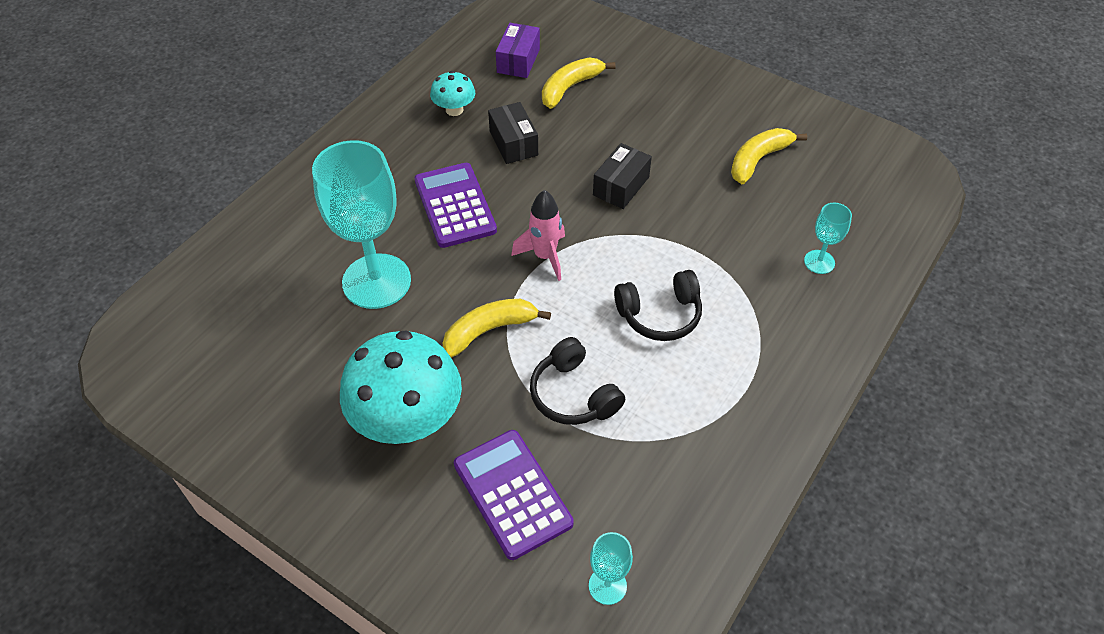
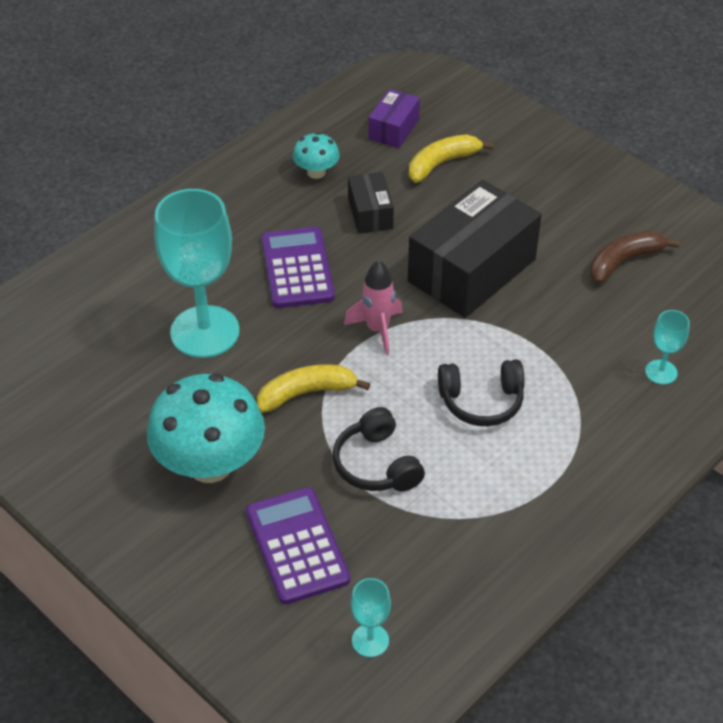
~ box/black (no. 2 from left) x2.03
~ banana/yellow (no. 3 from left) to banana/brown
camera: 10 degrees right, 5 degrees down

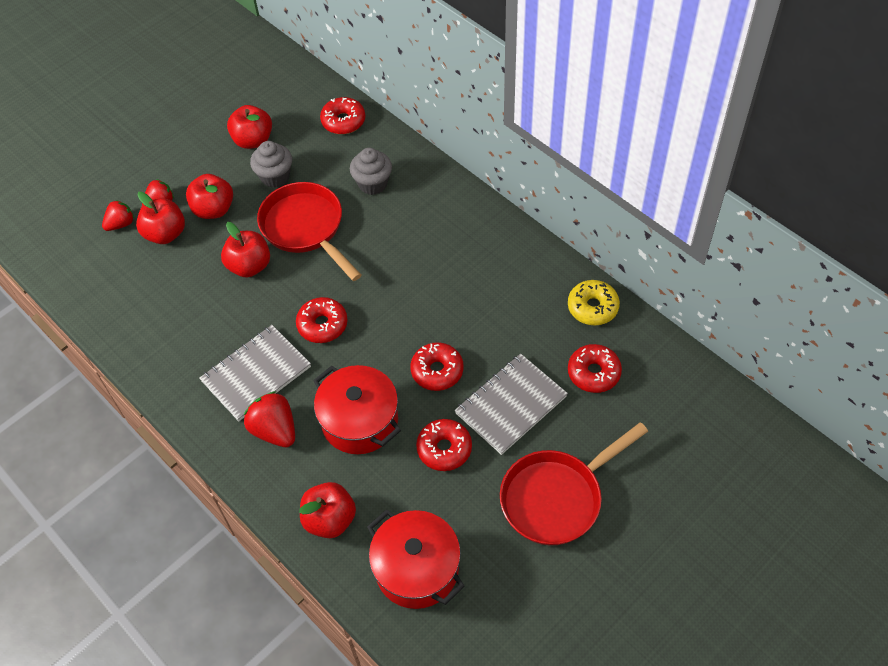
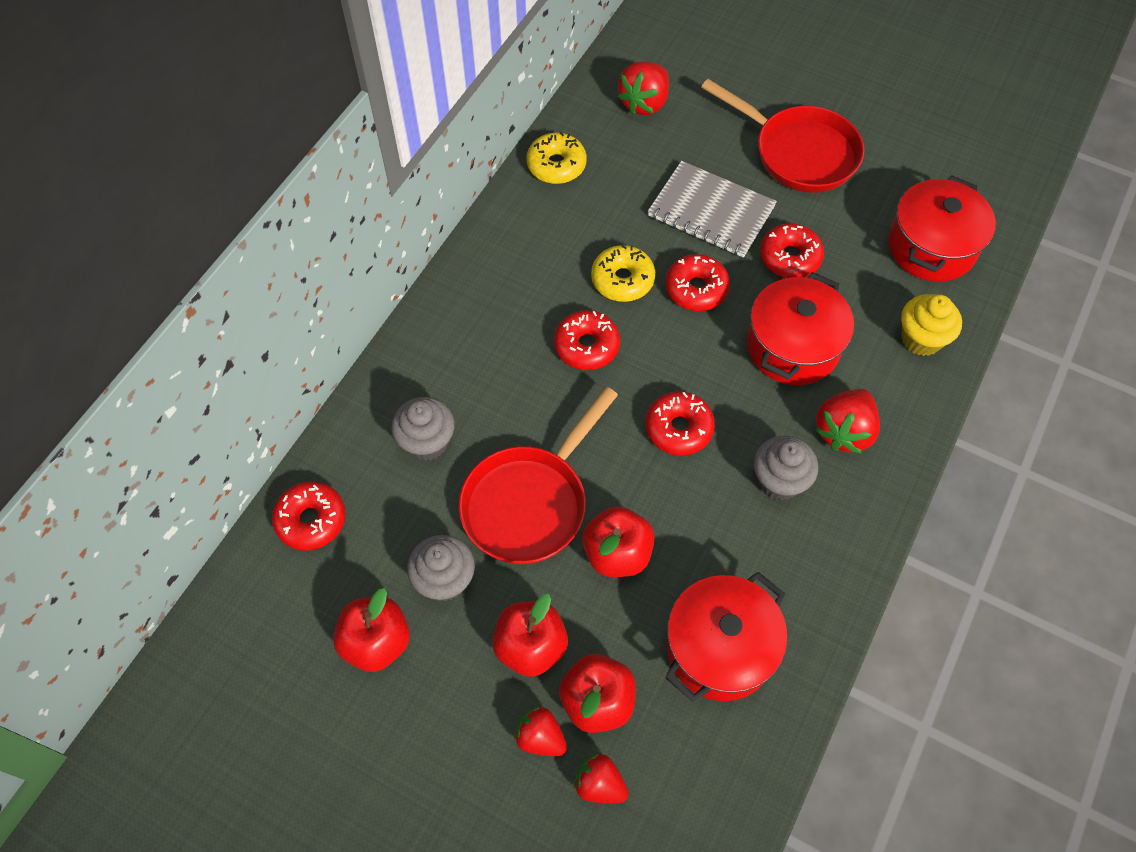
~ notebook/grey (no. 1 from left) to cupcake/grey (no. 3 from left)
~ apple/red (no. 5 from left) to cupcake/yellow
~ donut/red (no. 5 from left in the first image) to donut/red (no. 2 from left)
+ donut/yellow (no. 2 from left)
+ strawberry/red (no. 3 from left)
+ pot/red (no. 1 from left)
camera: 110 degrees left, 5 degrees up

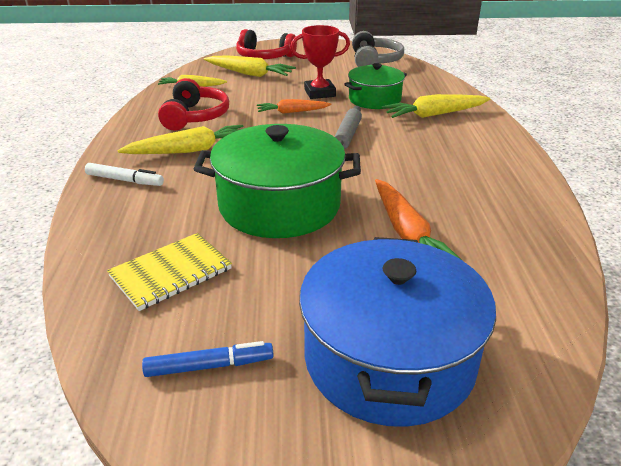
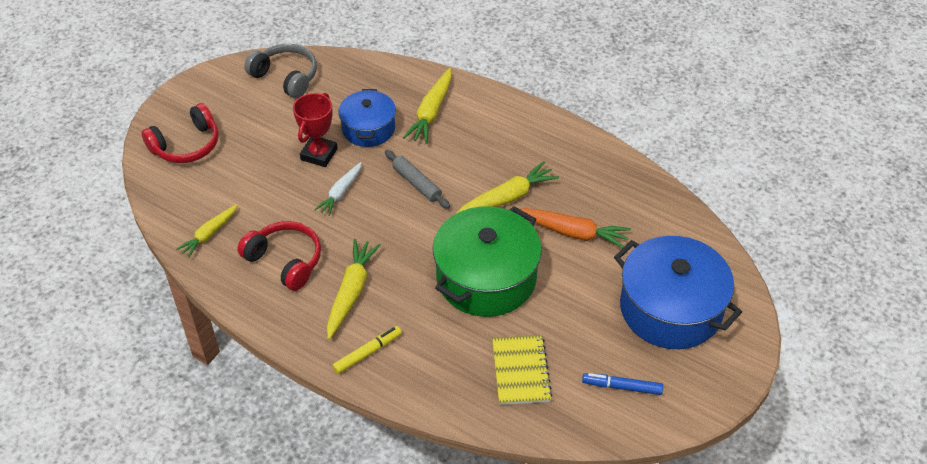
~ marker/white to marker/yellow
~ marker/blue 105 degrees counterclockwise
~ carrot/yellow (no. 3 from left in the first image) to carrot/yellow (no. 4 from left)
~ carrot/orange (no. 1 from left) to carrot/white
~ pot/green (no. 2 from left) to pot/blue (no. 1 from left)
camera: 55 degrees left, 15 degrees up

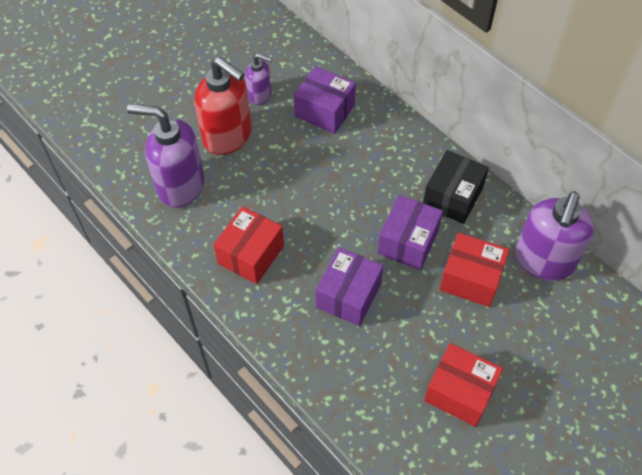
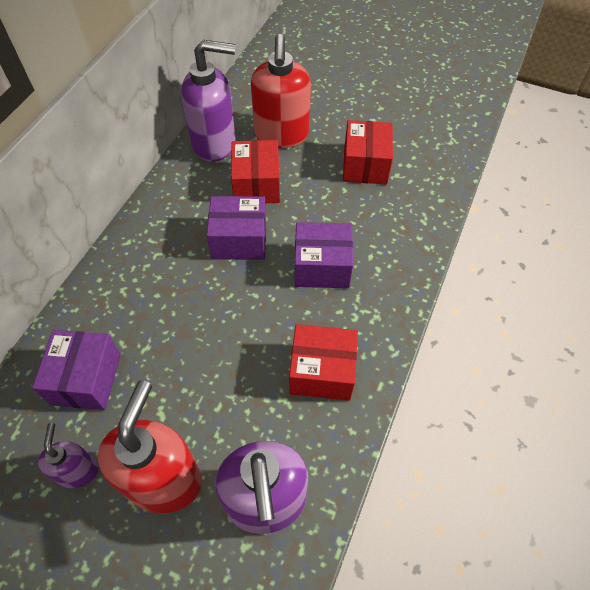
- box/black
+ soap dispenser/red (no. 2 from left)
camera: 115 degrees left, 0 degrees up

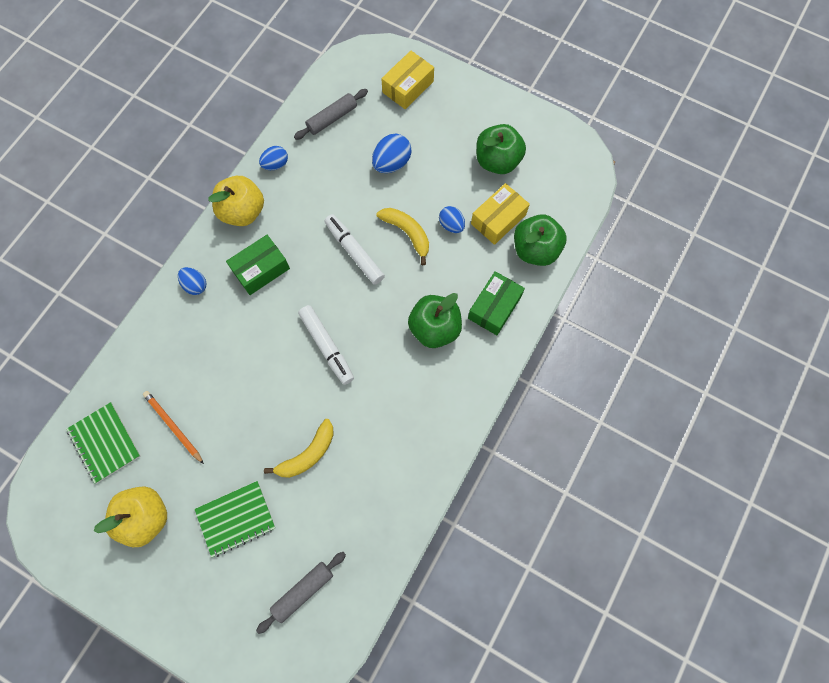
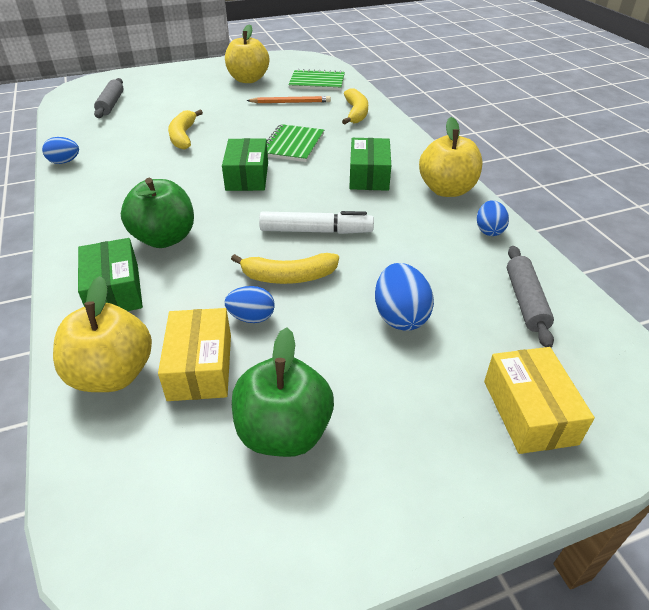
~ egg/blue (no. 1 from left)
~ notebook/green (no. 2 from left in the first image) to notebook/green (no. 1 from left)
~ marker/white (no. 1 from left) to box/green (no. 2 from left)
~ apple/green (no. 3 from left) to apple/yellow (no. 1 from left)
+ banana/yellow (no. 3 from left)
camera: 130 degrees right, 30 degrees down

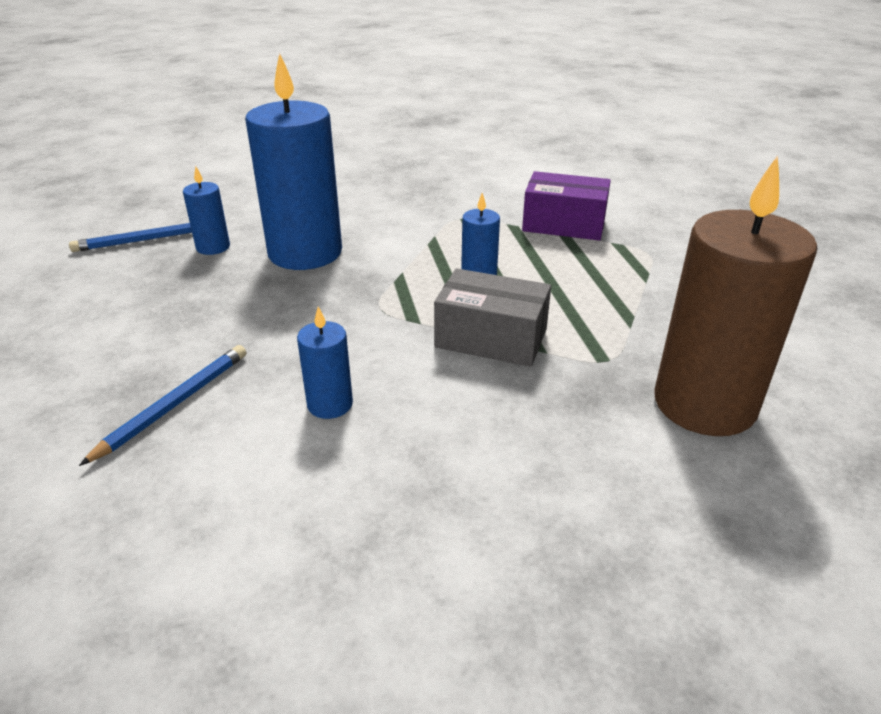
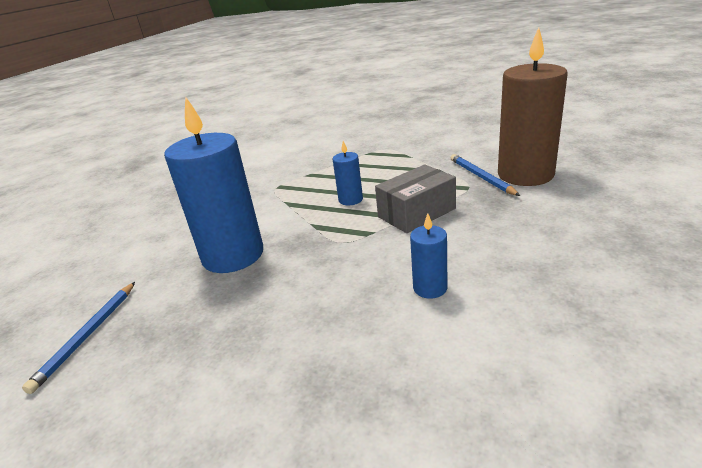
~ pencil/blue (no. 2 from left)
- candle/blue (no. 1 from left)
- box/purple
camera: 50 degrees left, 5 degrees down

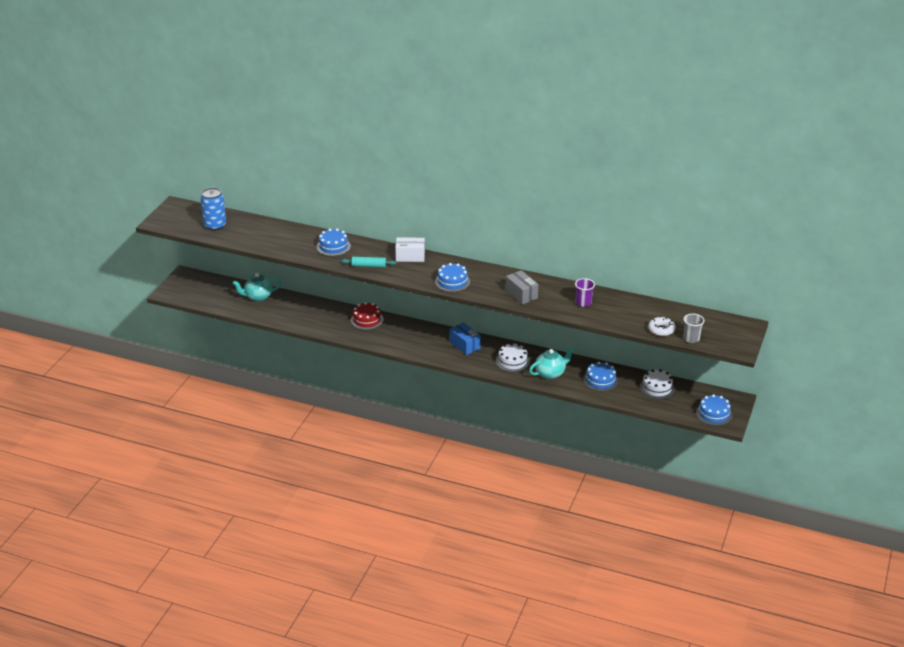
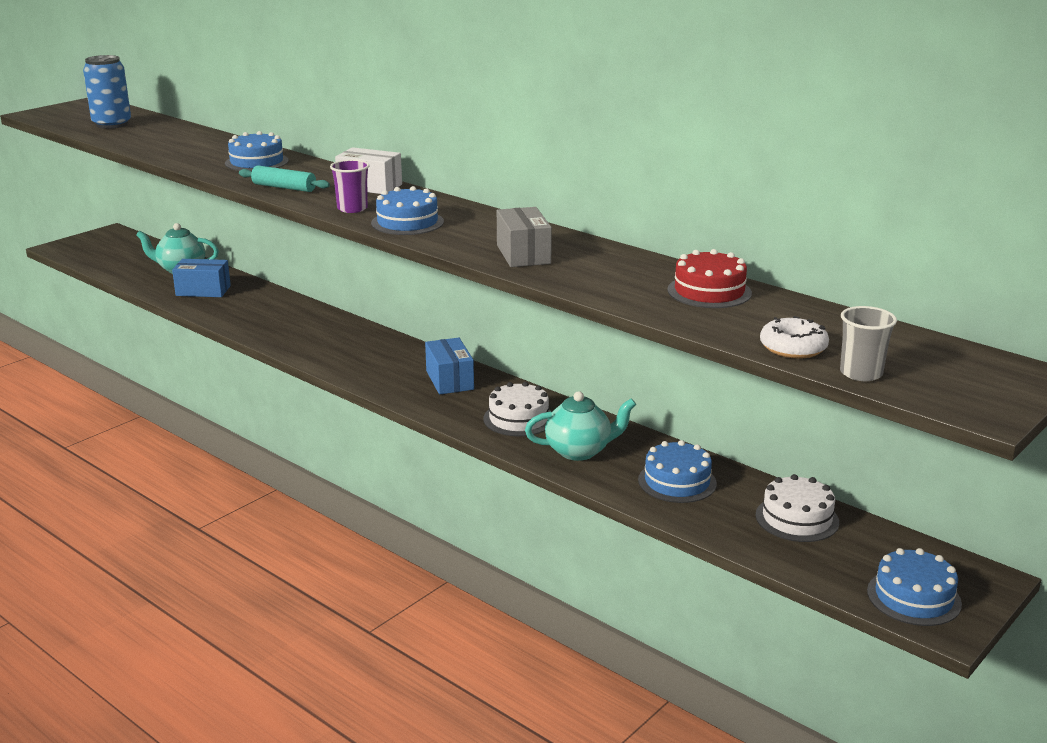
~ cake/red
~ cup/purple
+ box/blue (no. 1 from left)
camera: 20 degrees right, 10 degrees down

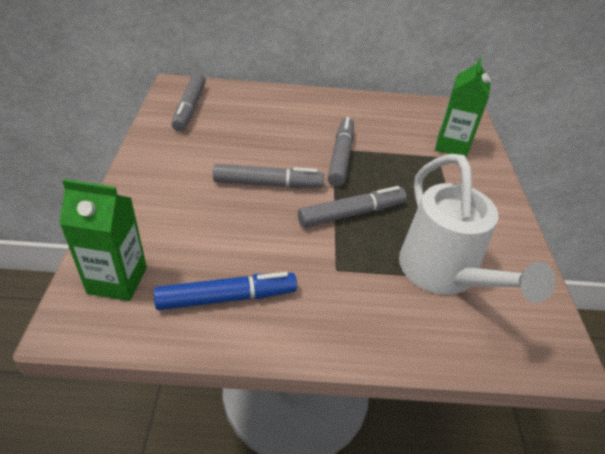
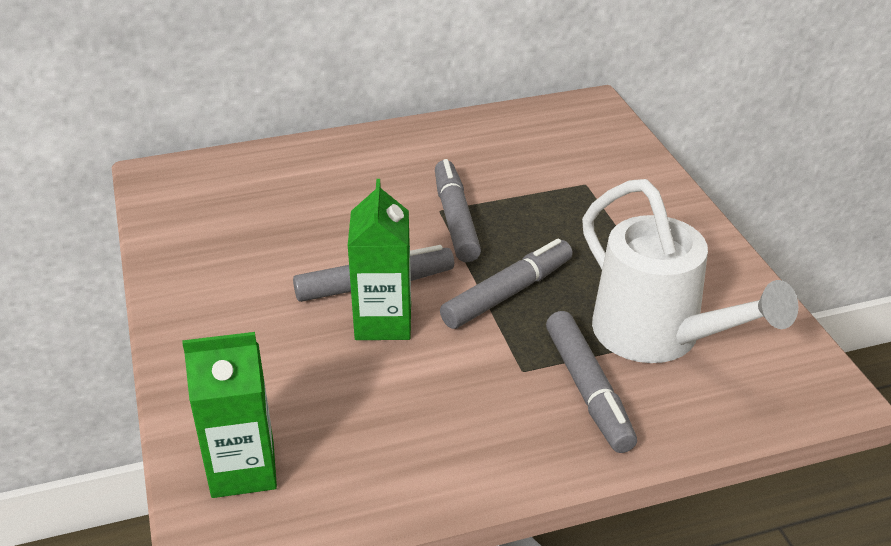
- marker/blue
~ marker/grey (no. 1 from left in the first image) to marker/grey (no. 4 from left)
~ carton/green (no. 2 from left)
camera: 15 degrees left, 5 degrees down

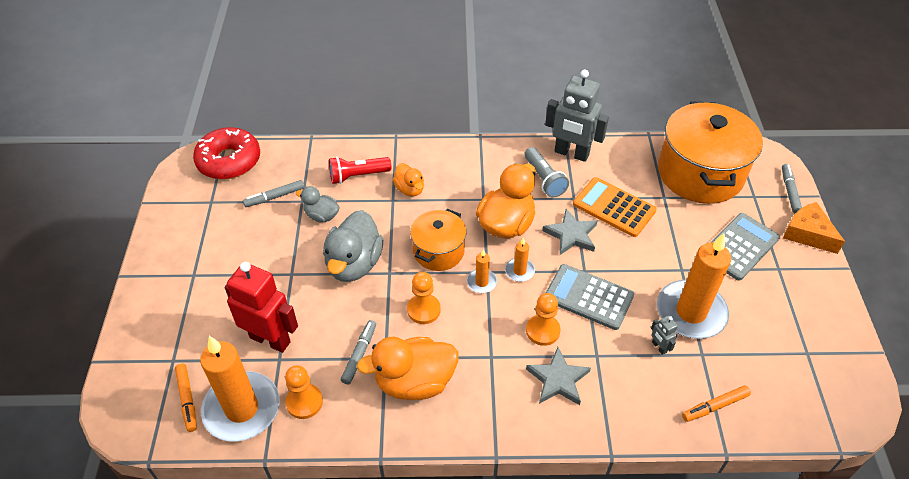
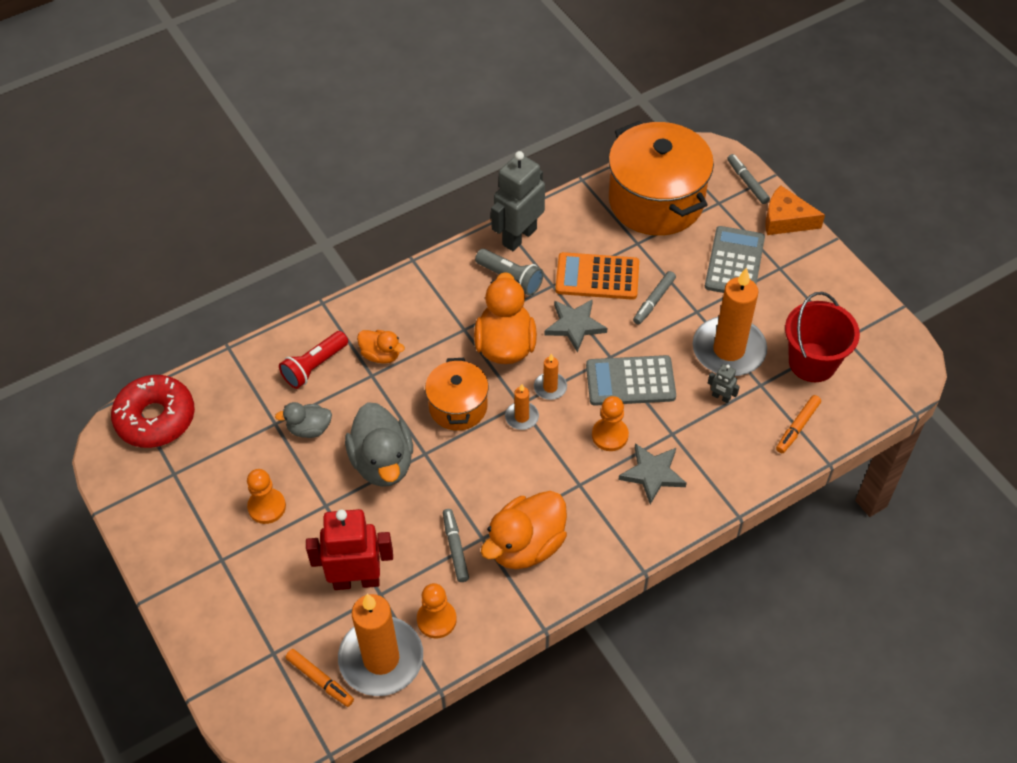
~ marker/grey (no. 1 from left in the first image) to marker/grey (no. 2 from left)
~ pawn/orange (no. 2 from left in the first image) to pawn/orange (no. 1 from left)
~ robot/grey (no. 1 from left) 135 degrees clockwise
+ bucket/red
camera: 30 degrees left, 5 degrees up

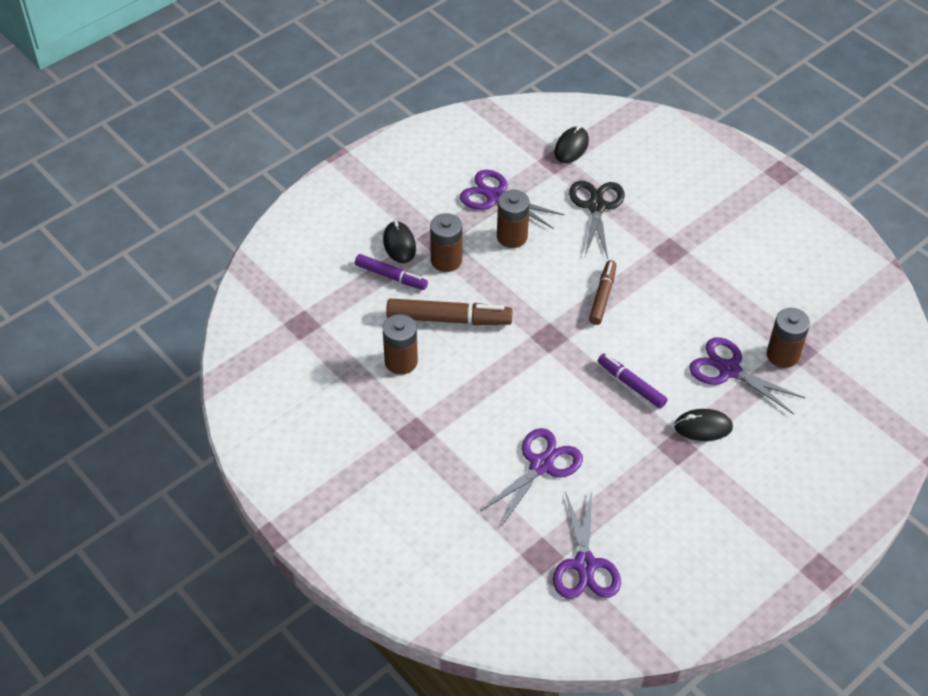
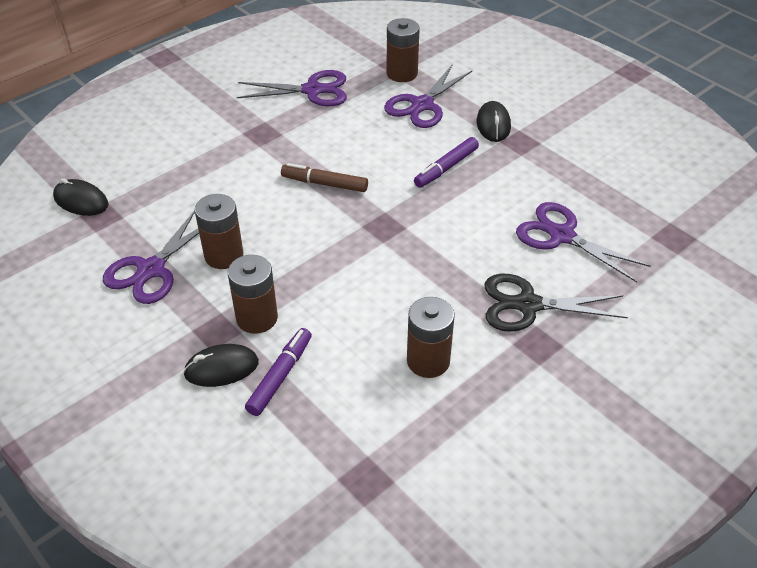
- marker/brown (no. 1 from left)
~ scissors/purple (no. 3 from left in the first image) to scissors/purple (no. 2 from left)
~ scissors/black
camera: 90 degrees left, 5 degrees down

